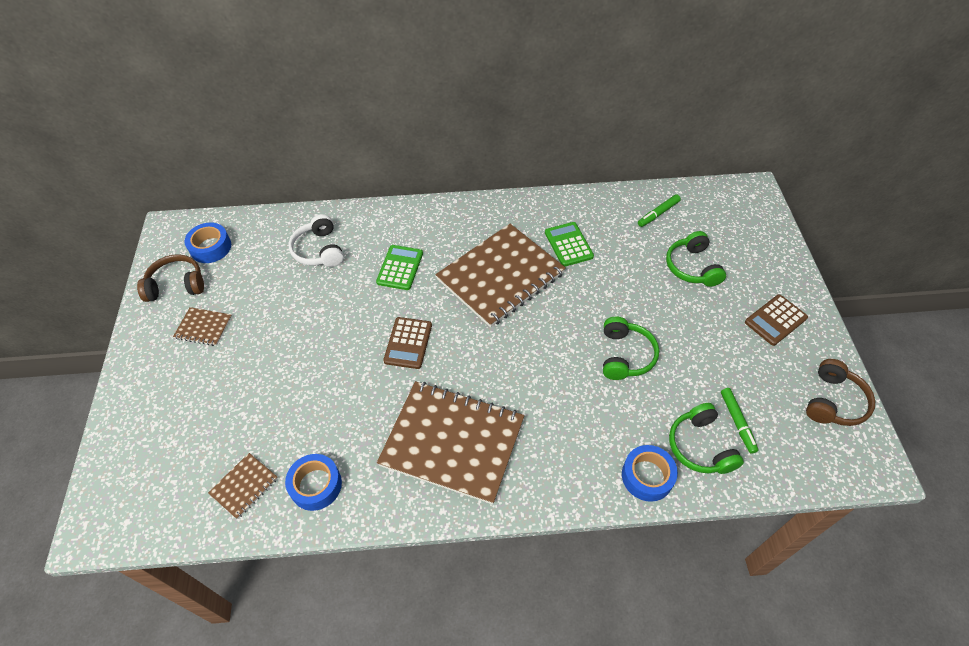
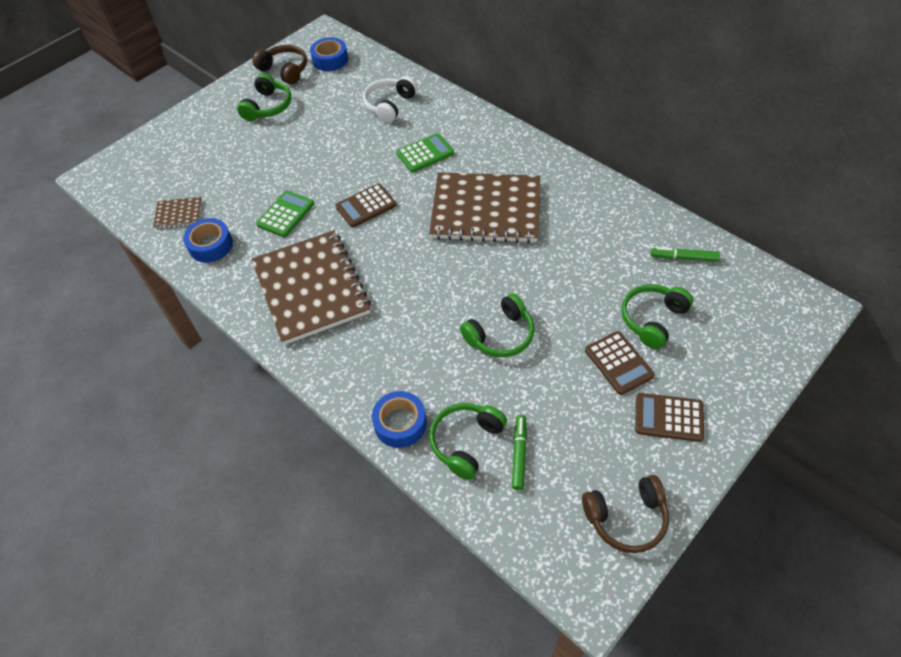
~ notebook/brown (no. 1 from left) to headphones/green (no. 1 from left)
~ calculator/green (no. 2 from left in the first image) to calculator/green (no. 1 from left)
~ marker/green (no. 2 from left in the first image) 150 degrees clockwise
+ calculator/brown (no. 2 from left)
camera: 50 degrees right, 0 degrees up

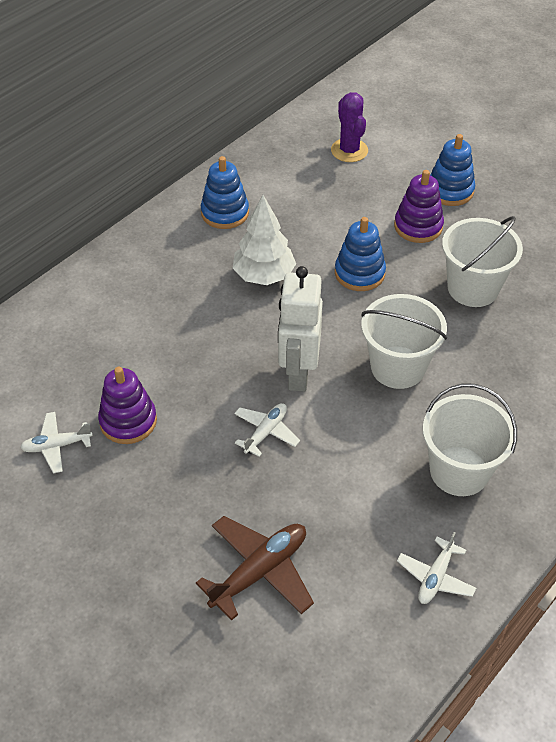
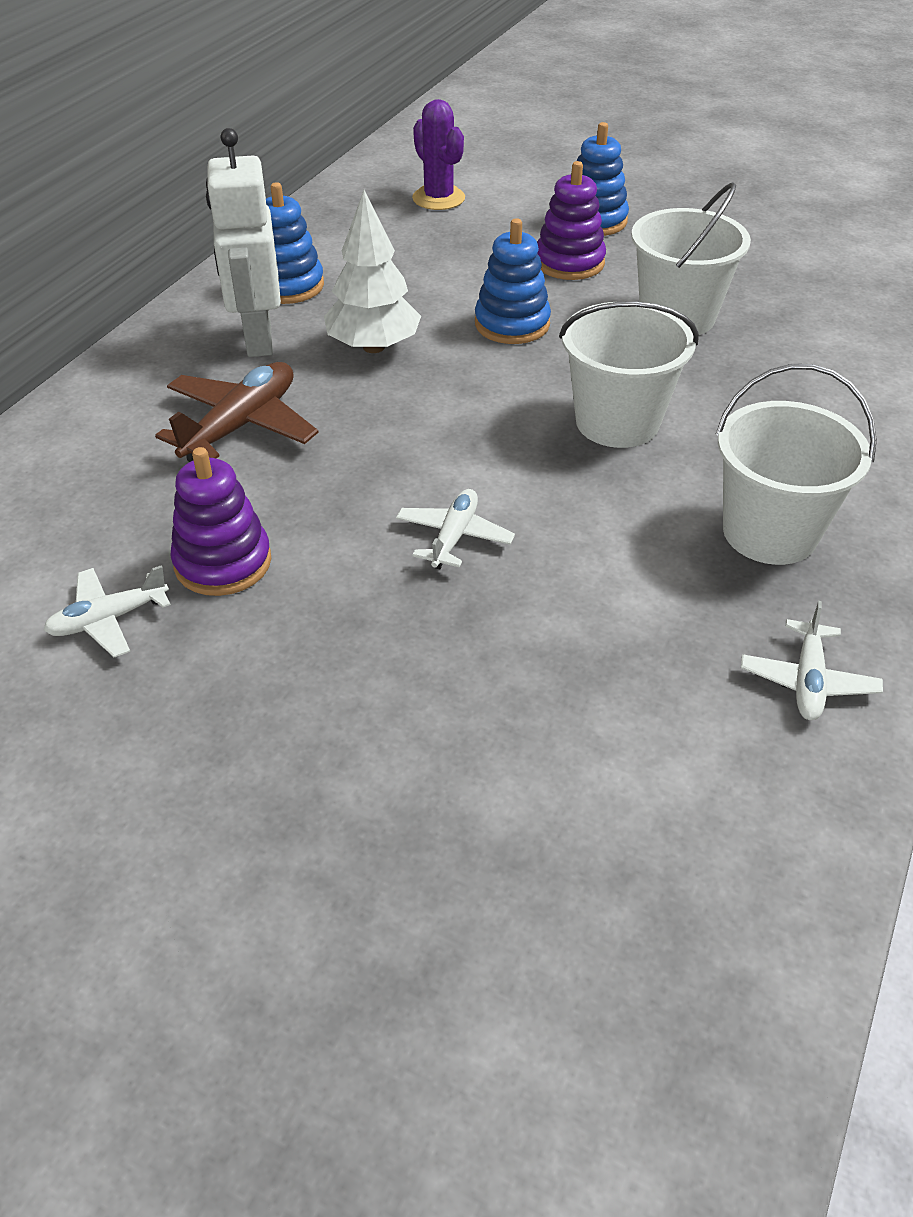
~ plane/brown
~ robot/white
camera: 15 degrees left, 5 degrees down

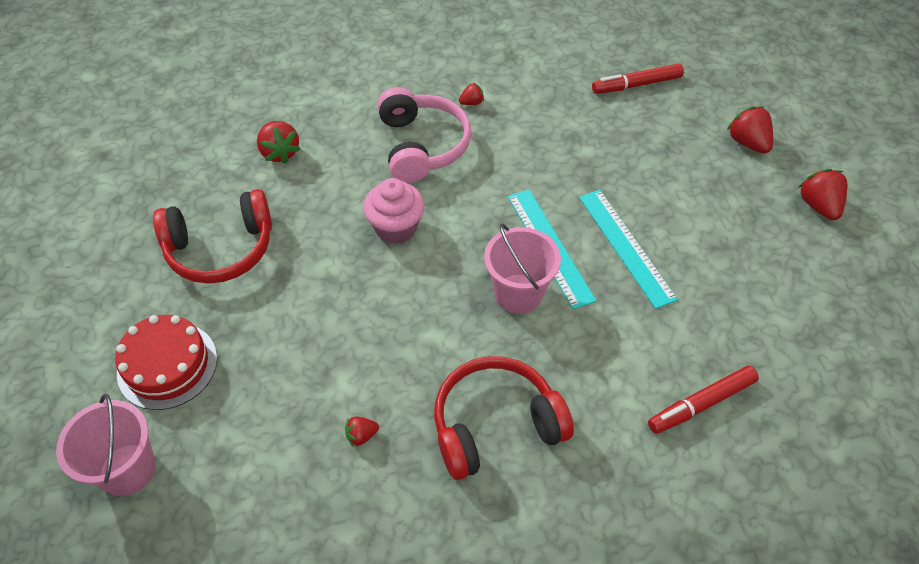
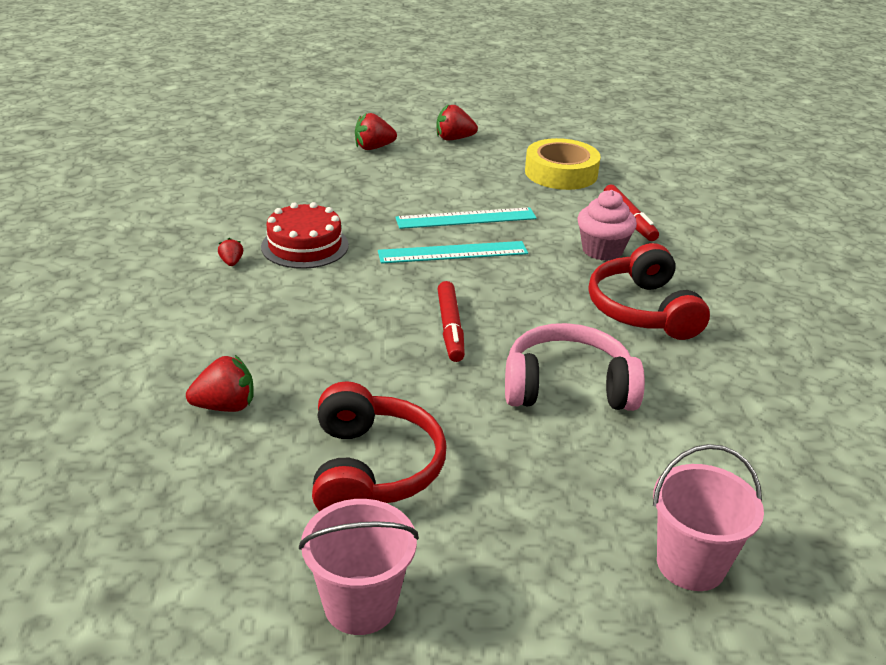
~ cake/red
- strawberry/red (no. 2 from left)
~ cupcake/pink
~ headphones/pink
~ bucket/pink (no. 2 from left in the first image) to bucket/pink (no. 1 from left)
~ marker/red (no. 1 from left)
+ tape/yellow
camera: 80 degrees left, 20 degrees down

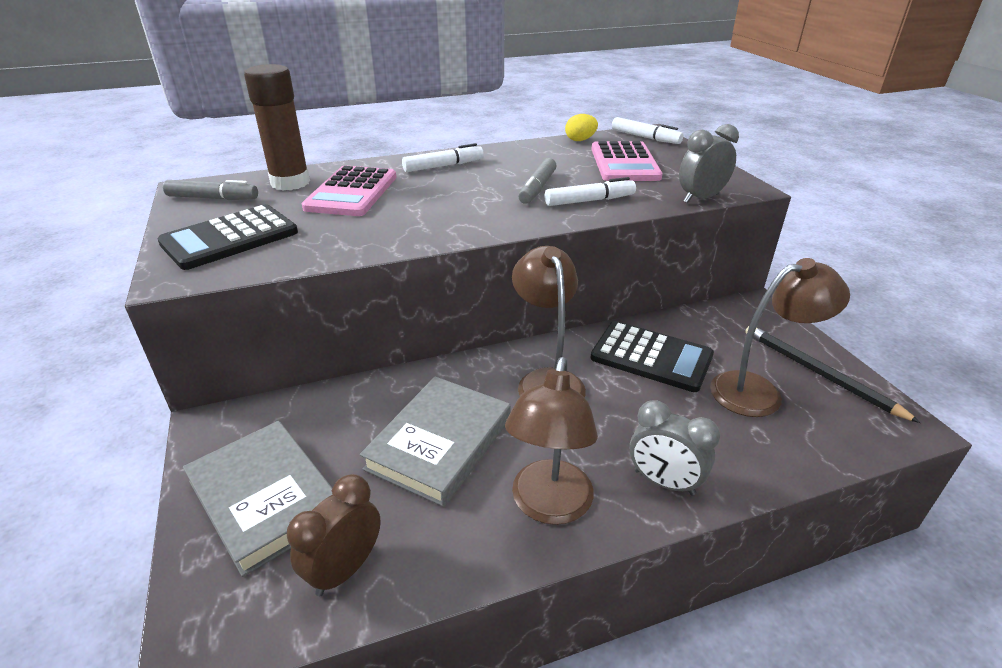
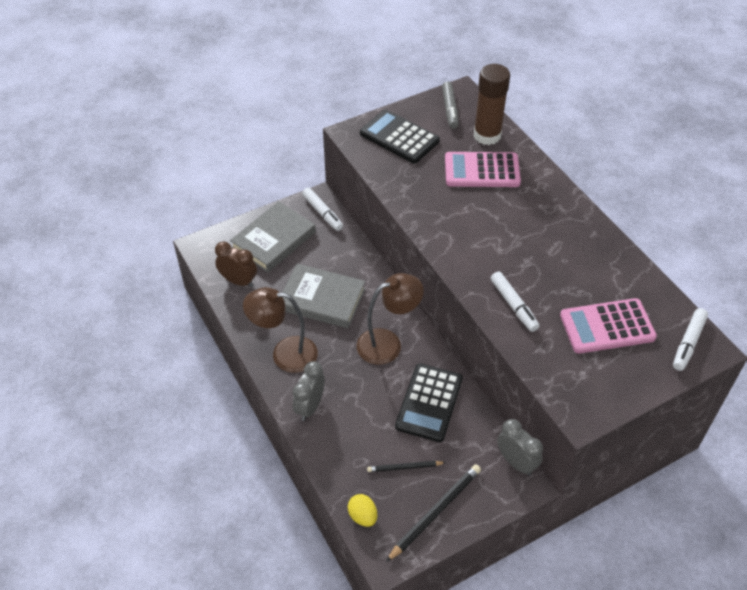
~ marker/white (no. 1 from left)
- marker/grey (no. 2 from left)
~ egg/yellow
~ clock/grey (no. 2 from left)
~ lamp/brown (no. 3 from left) to pencil/black (no. 1 from left)
camera: 80 degrees right, 15 degrees up

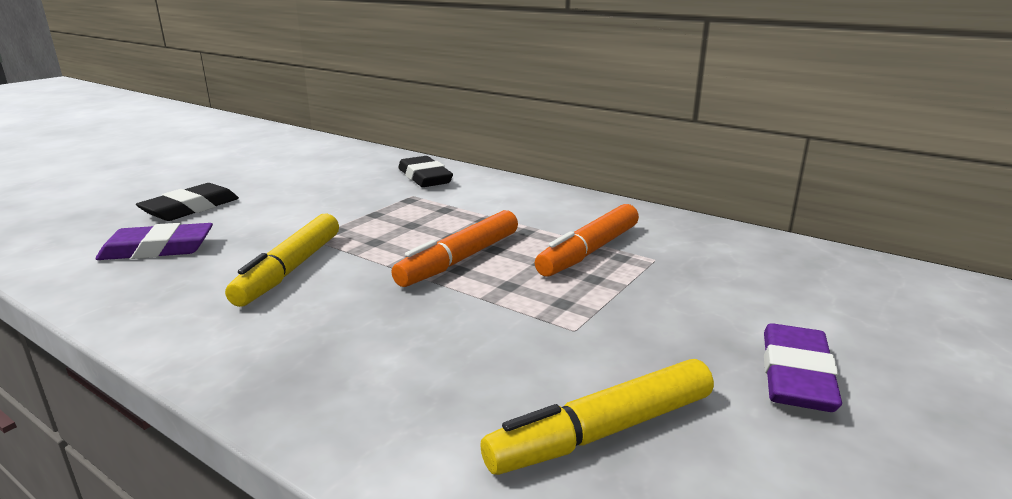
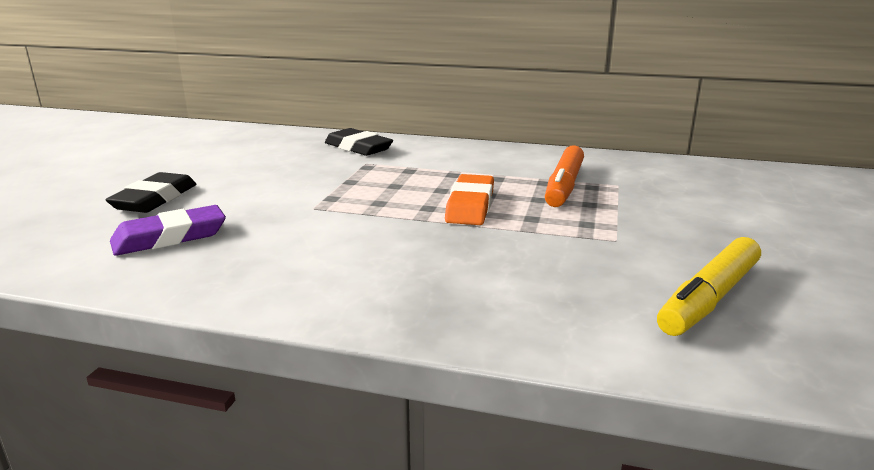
- marker/yellow (no. 1 from left)
~ marker/orange (no. 1 from left) to eraser/orange
- eraser/purple (no. 2 from left)
camera: 20 degrees left, 0 degrees up

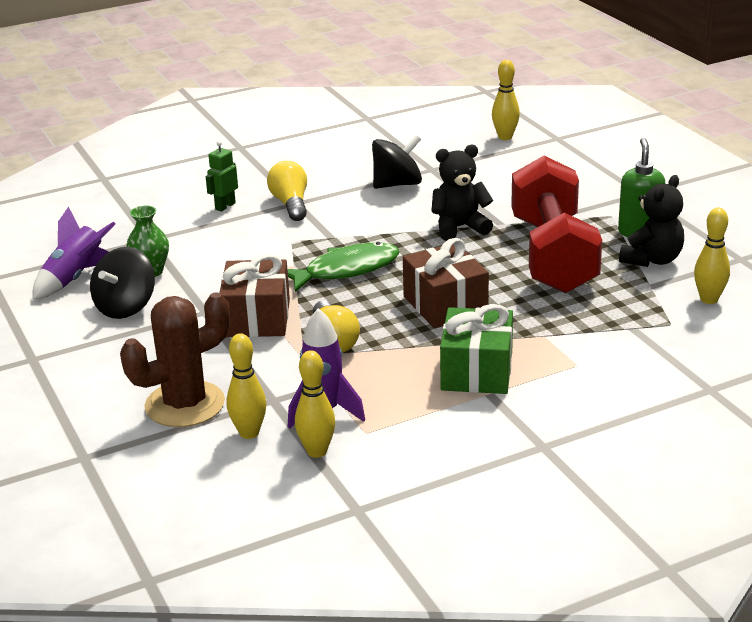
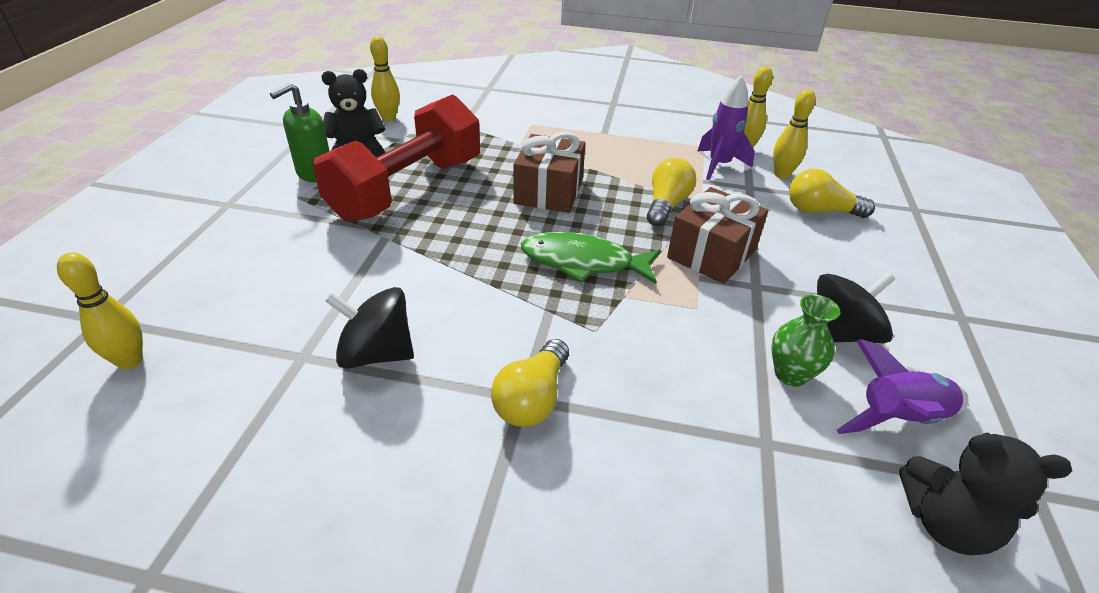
~ cactus/brown to light bulb/yellow (no. 3 from left)
- robot/green
~ teddy bear/black (no. 1 from left in the first image) to teddy bear/black (no. 2 from left)
- gift/green
camera: 145 degrees left, 10 degrees up

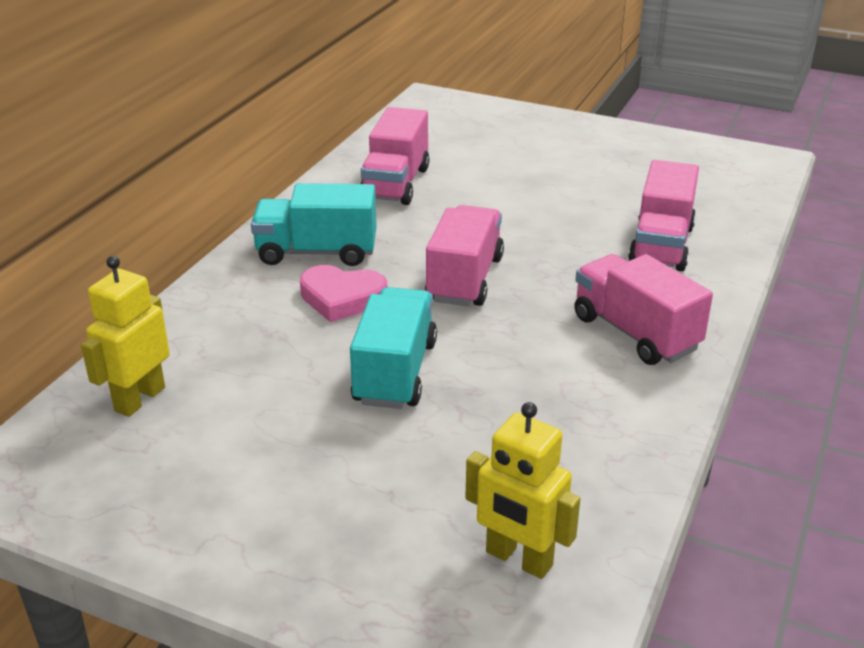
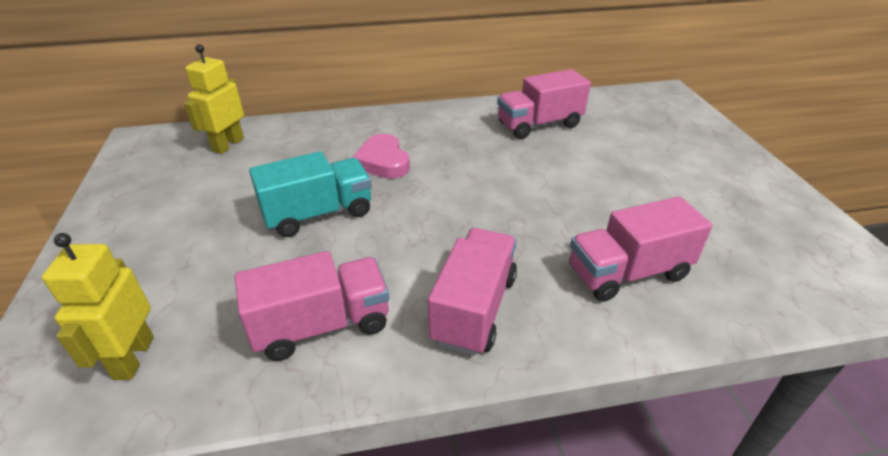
~ robot/yellow (no. 1 from left in the first image) 60 degrees counterclockwise
- truck/turquoise (no. 1 from left)
~ truck/pink (no. 2 from left in the first image) to truck/pink (no. 1 from left)
camera: 55 degrees right, 5 degrees up

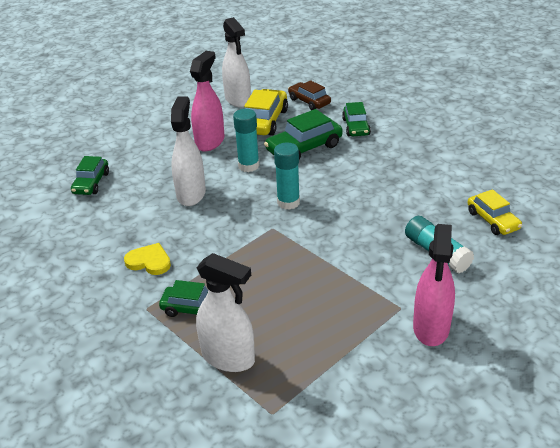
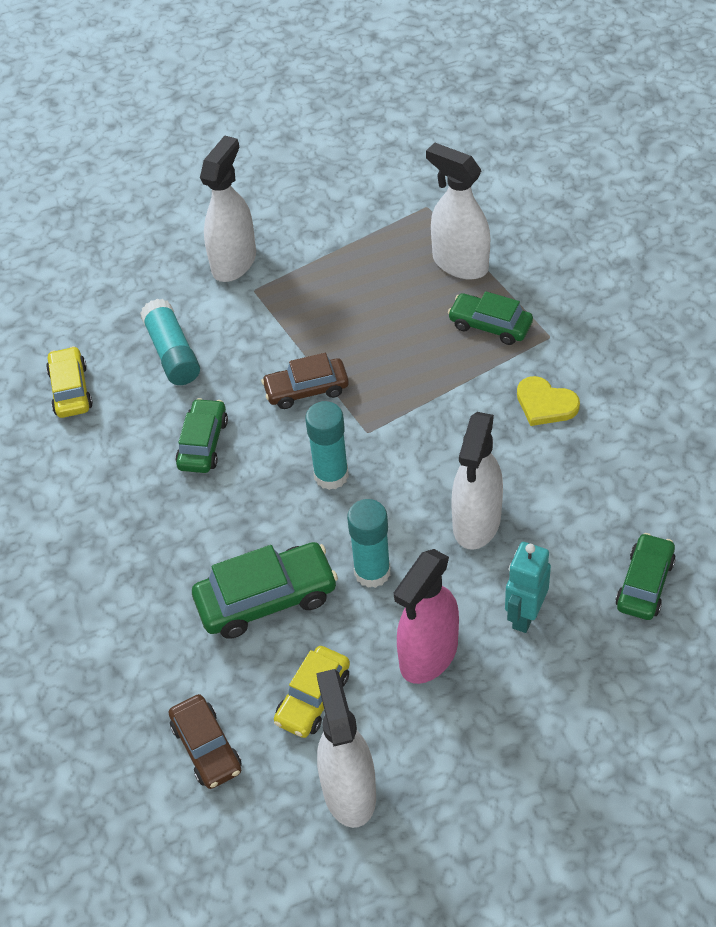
~ car/yellow (no. 1 from left in the first image) x0.66
~ car/green (no. 4 from left in the first image) to car/green (no. 1 from left)
~ spray bottle/pink (no. 2 from left) to spray bottle/white (no. 1 from left)
+ car/brown (no. 2 from left)
+ robot/turquoise
camera: 165 degrees left, 15 degrees up

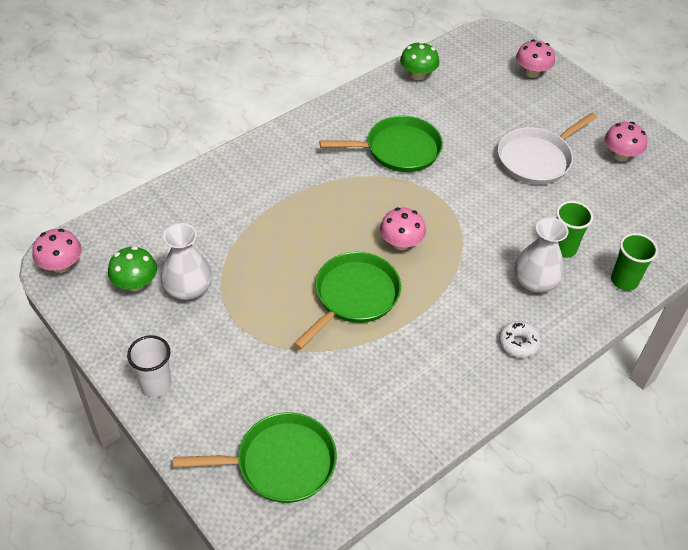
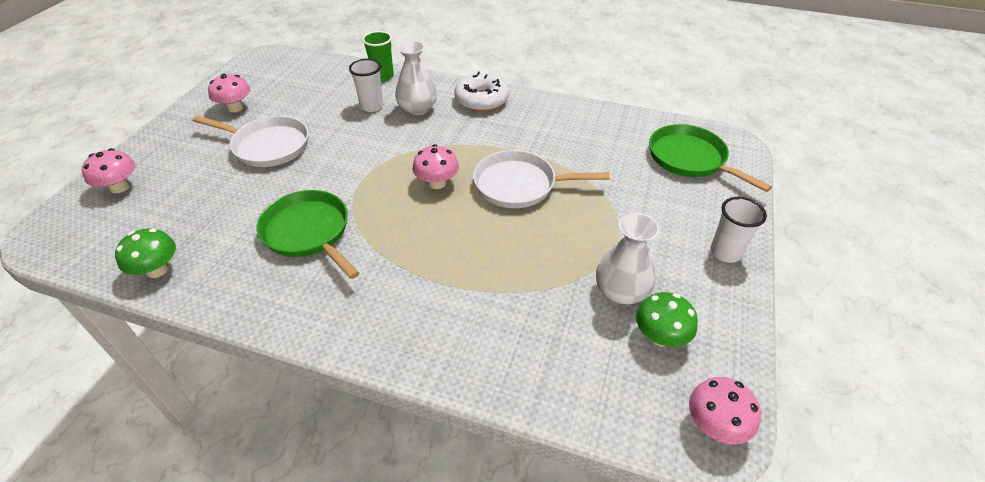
~ pan/green (no. 2 from left) to pan/white (no. 2 from left)
~ donut/white x1.70
~ cup/green (no. 1 from left) to cup/white (no. 1 from left)
camera: 120 degrees left, 5 degrees down

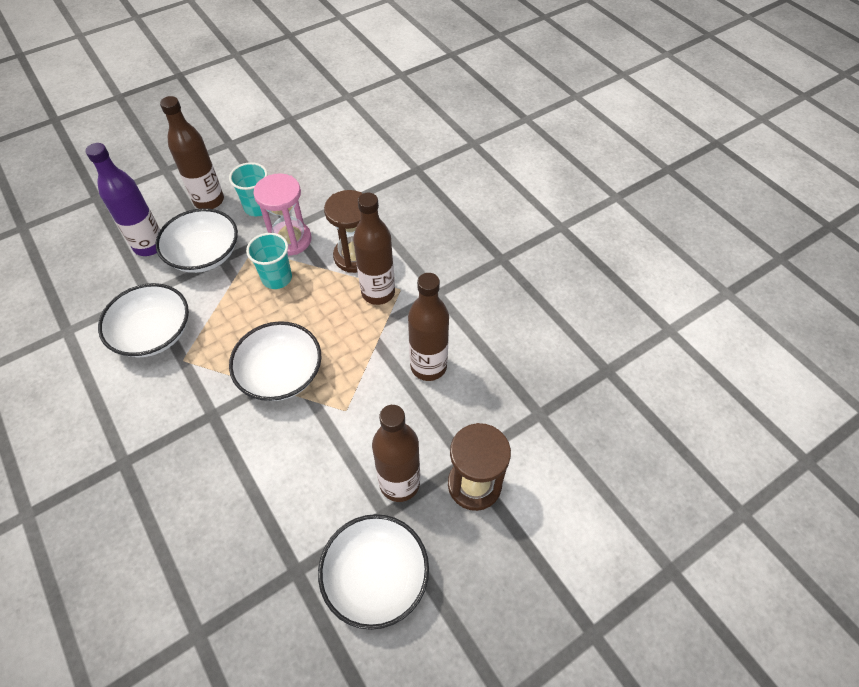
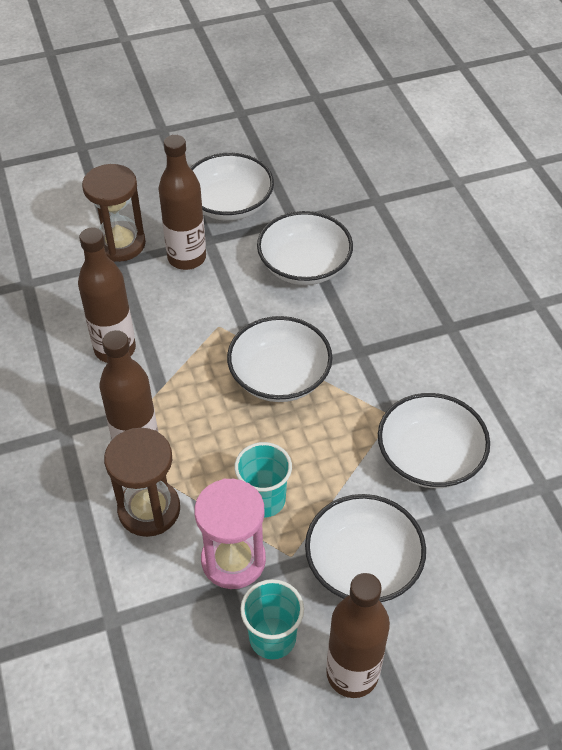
- bottle/purple
+ bowl/white (no. 3 from left)
camera: 165 degrees left, 5 degrees down

